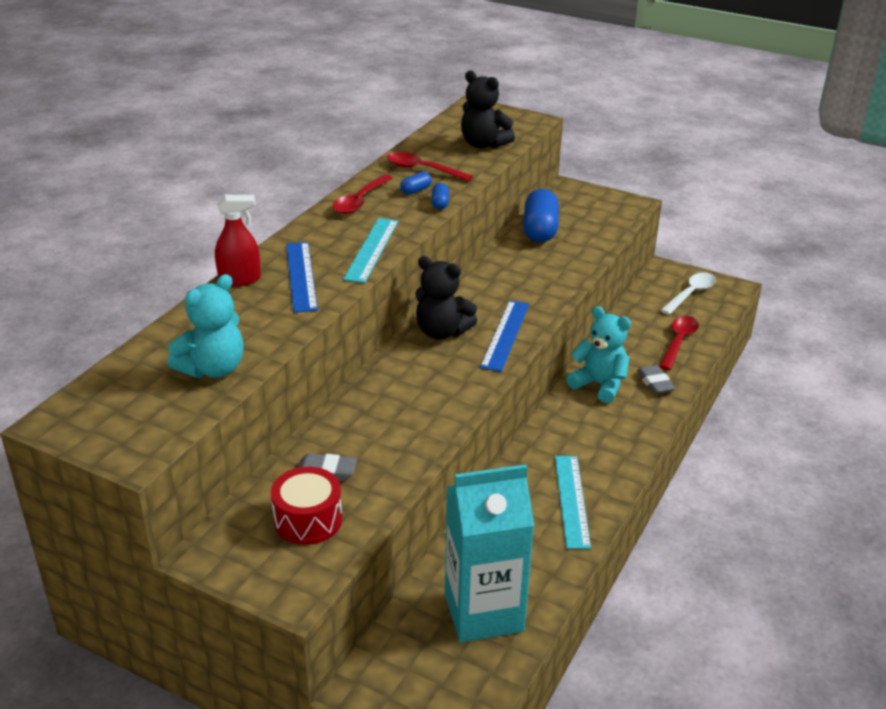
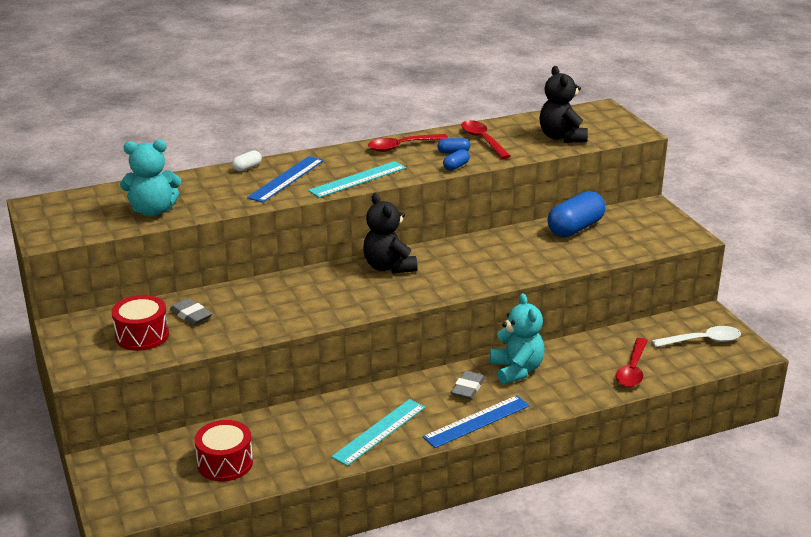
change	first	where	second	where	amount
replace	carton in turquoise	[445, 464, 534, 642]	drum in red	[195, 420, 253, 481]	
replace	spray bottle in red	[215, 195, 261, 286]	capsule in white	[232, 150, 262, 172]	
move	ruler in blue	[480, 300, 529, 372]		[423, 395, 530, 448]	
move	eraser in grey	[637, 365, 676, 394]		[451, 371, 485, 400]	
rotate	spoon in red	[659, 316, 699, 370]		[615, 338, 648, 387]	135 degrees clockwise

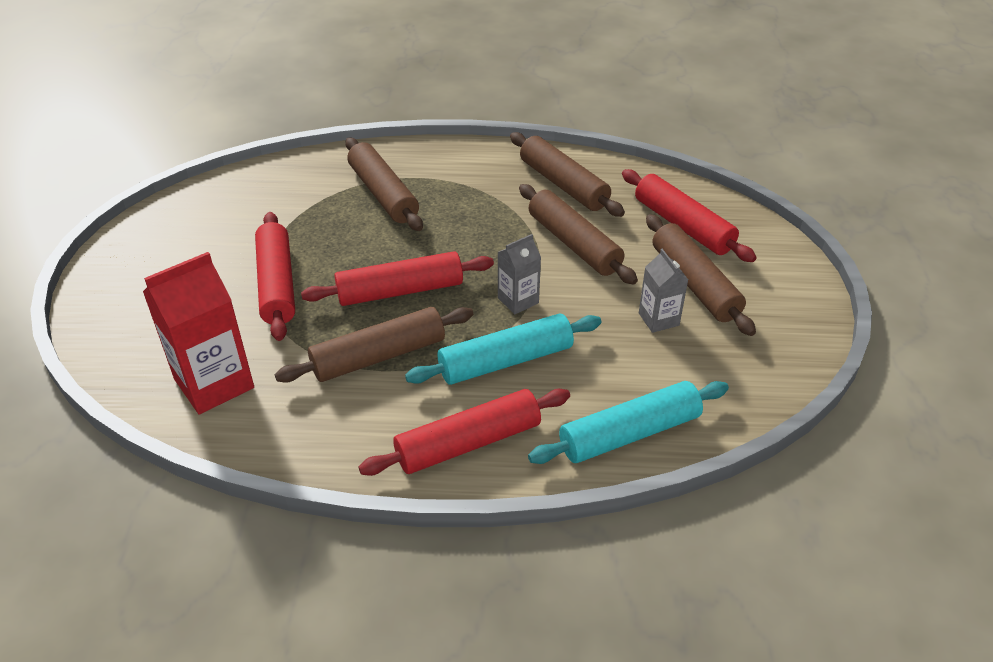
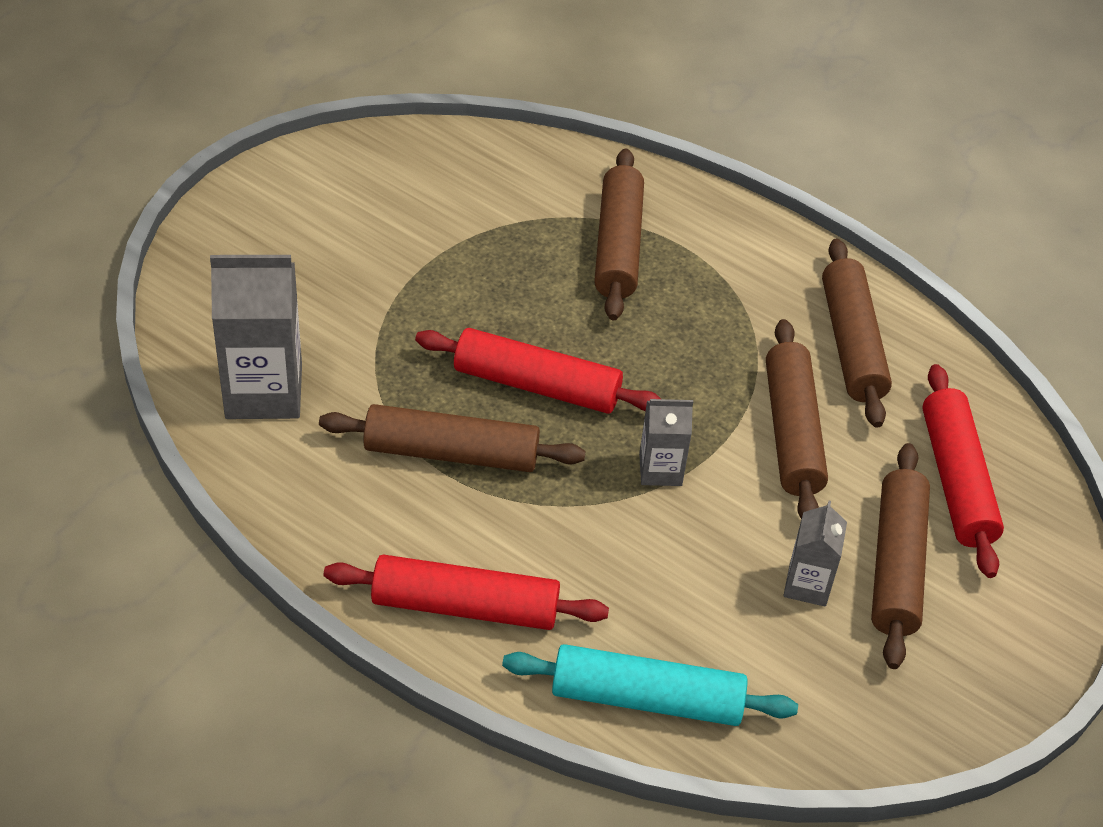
change	first	where	second	where	amount
recolor	carton in red	[143, 252, 254, 415]	carton in grey	[210, 255, 302, 419]	
delete	rolling pin in red	[255, 212, 295, 341]			
delete	rolling pin in turquoise	[405, 314, 601, 385]			

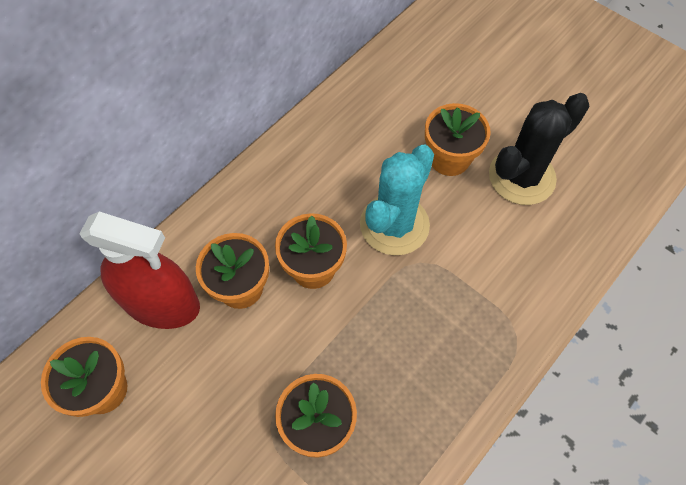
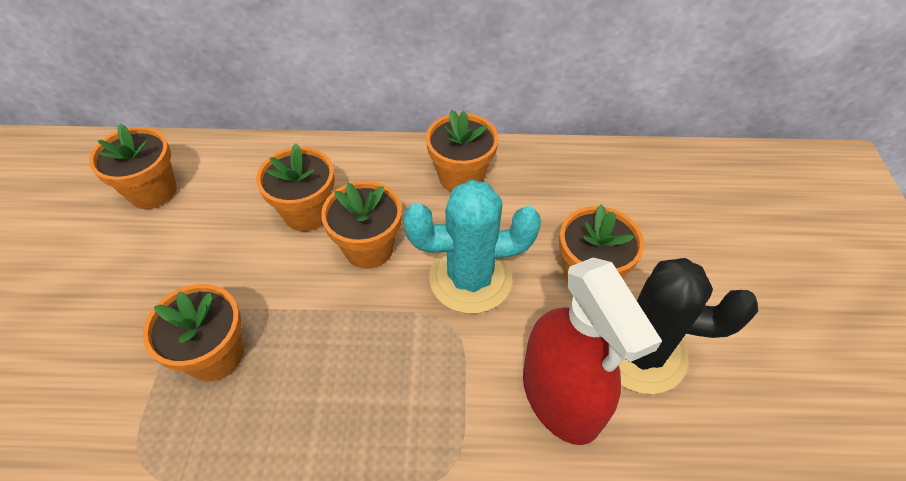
change	first	where	second	where	amount
insert			flower pot in orange	[426, 110, 498, 192]	
move	spray bottle in red	[79, 211, 200, 329]		[523, 257, 662, 445]	

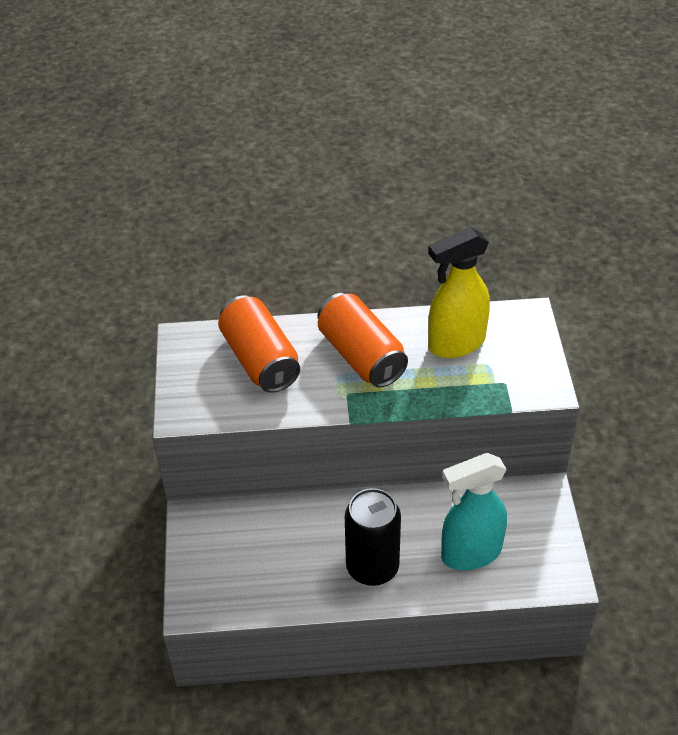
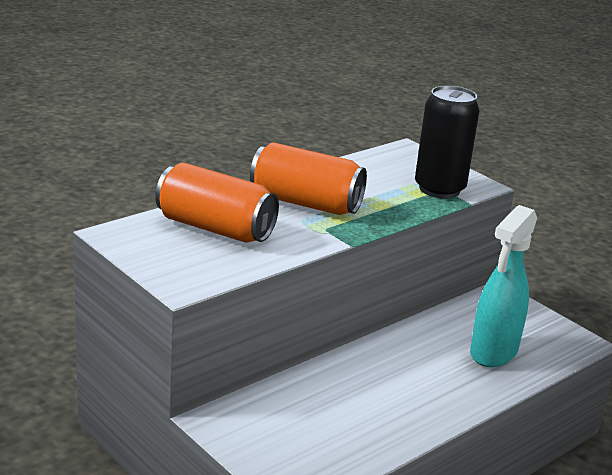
change	first	where	second	where	amount
move	can in black	[345, 488, 401, 586]		[415, 86, 479, 199]	
delete	spray bottle in yellow	[428, 227, 490, 358]			

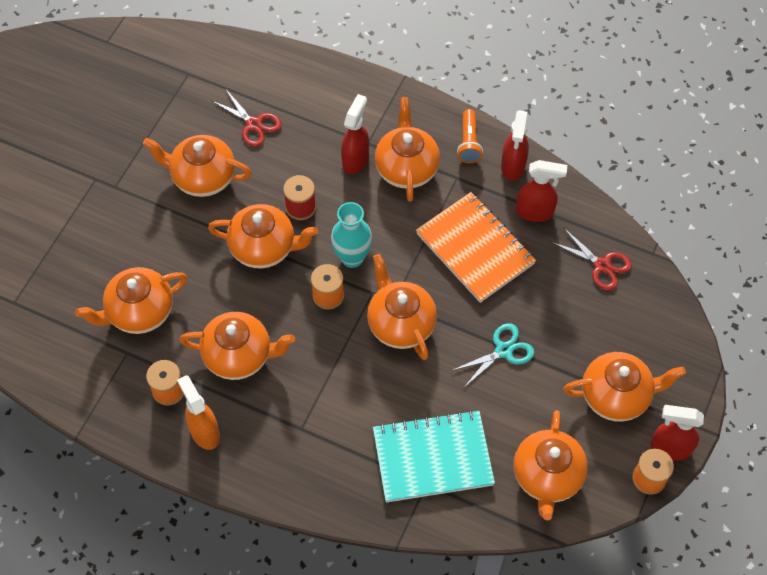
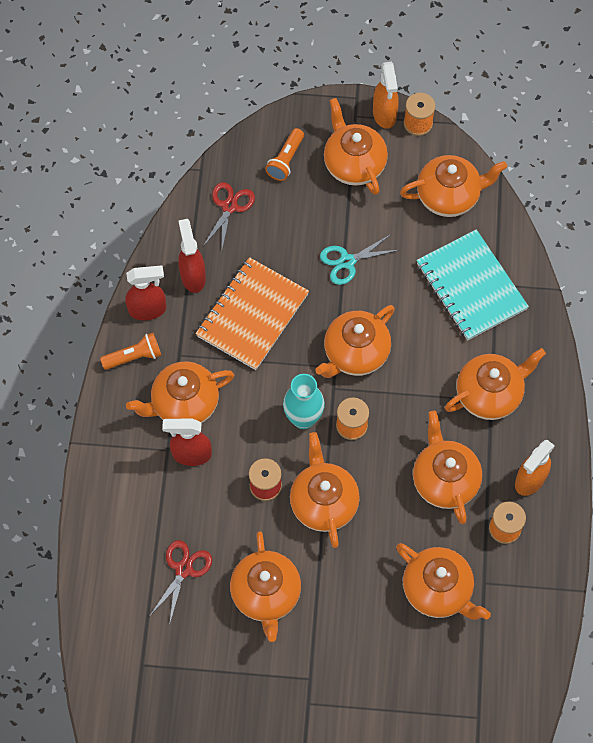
change	first	where	second	where	amount
insert			flashlight in orange	[265, 128, 304, 181]	
rotate	scissors in turquoise	[451, 323, 535, 386]		[320, 234, 399, 285]	60 degrees counterclockwise
recolor	spray bottle in red	[650, 405, 704, 461]	spray bottle in orange	[373, 62, 399, 129]	
insert			teapot in orange	[445, 348, 546, 420]	

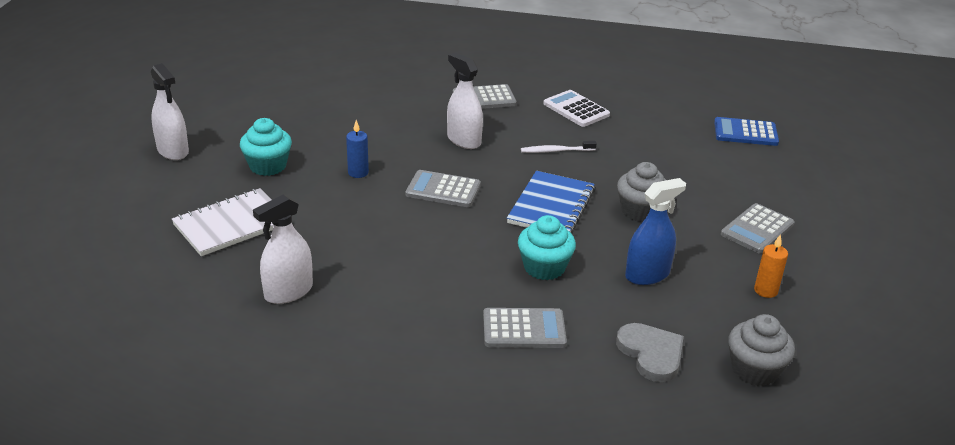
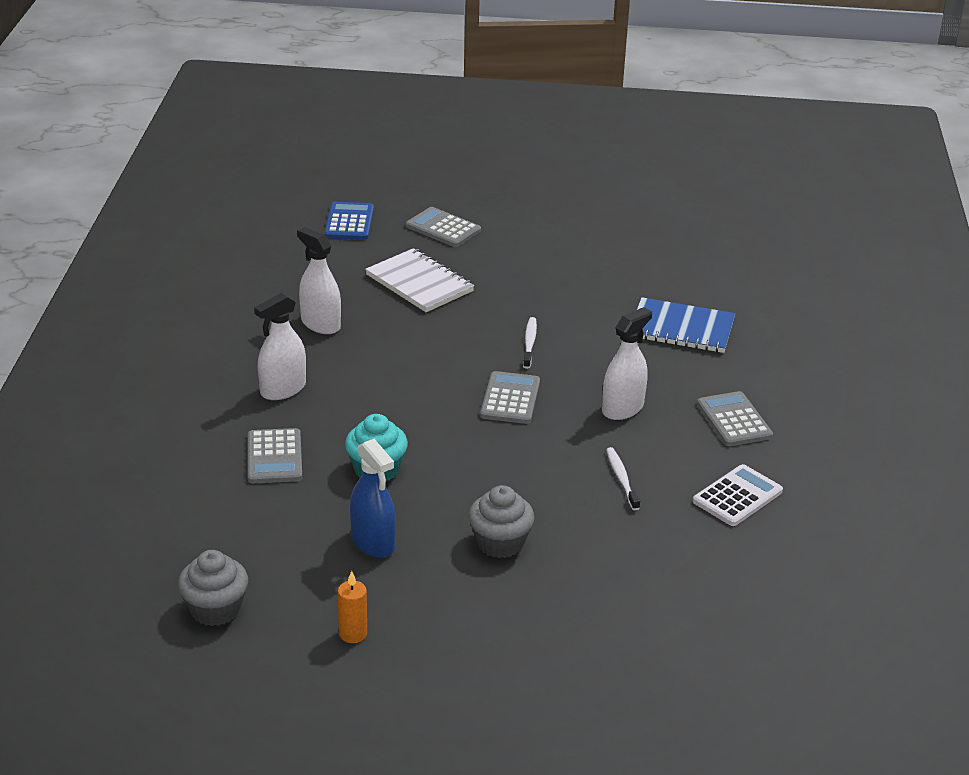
change	first	where	second	where	amount
move	spray bottle in white	[151, 63, 189, 160]		[254, 293, 306, 400]	
move	calculator in blue	[714, 117, 779, 146]		[324, 202, 374, 240]	
move	calculator in grey	[721, 203, 795, 254]		[406, 207, 481, 247]	
replace	candle in blue	[346, 120, 369, 178]	toothbrush in white	[523, 317, 537, 369]	
move	notebook in blue	[507, 171, 595, 234]		[637, 297, 736, 353]	
delete	cupcake in turquoise	[240, 118, 292, 176]			
delete	heart in grey	[616, 323, 684, 382]			

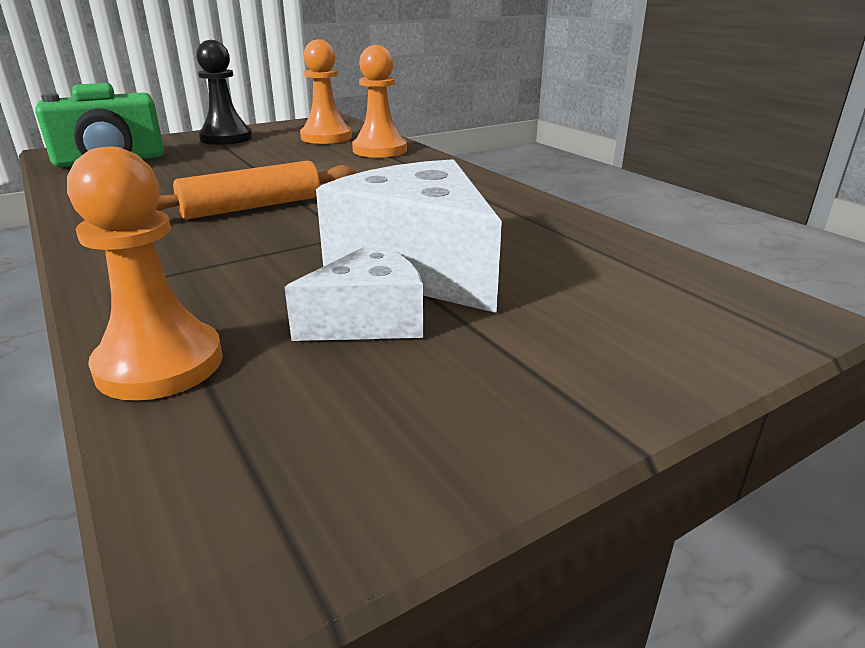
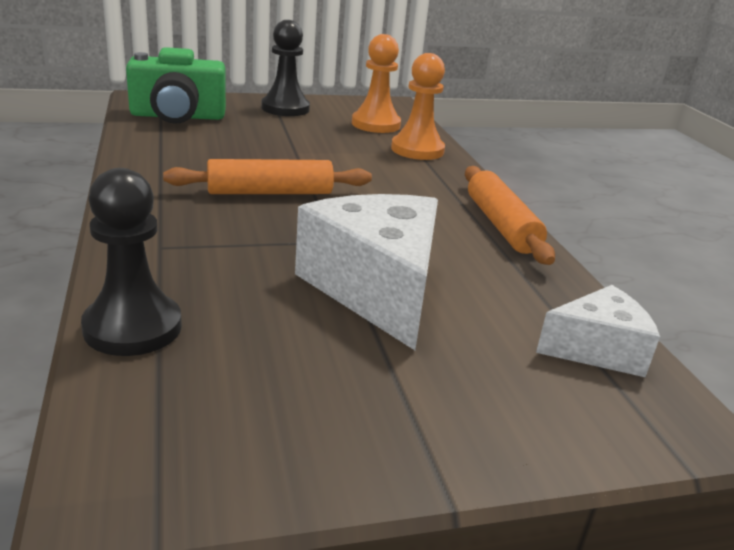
change	first	where	second	where	amount
recolor	pawn in orange	[67, 147, 223, 401]	pawn in black	[81, 168, 182, 356]	
insert			rolling pin in orange	[465, 166, 555, 265]	
move	cheese in white	[284, 243, 423, 341]		[536, 285, 660, 377]	

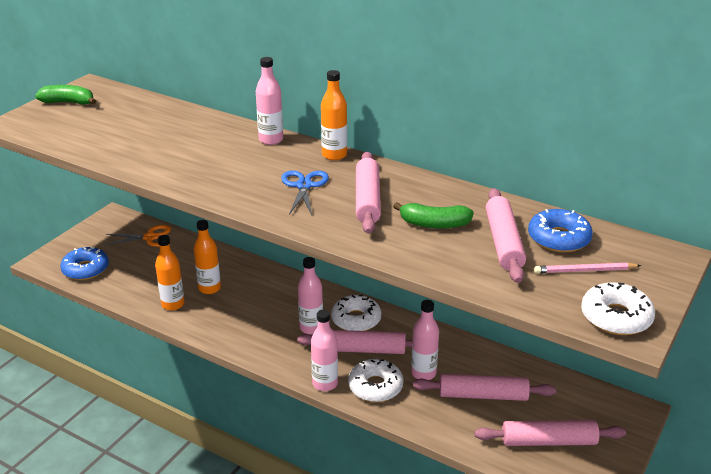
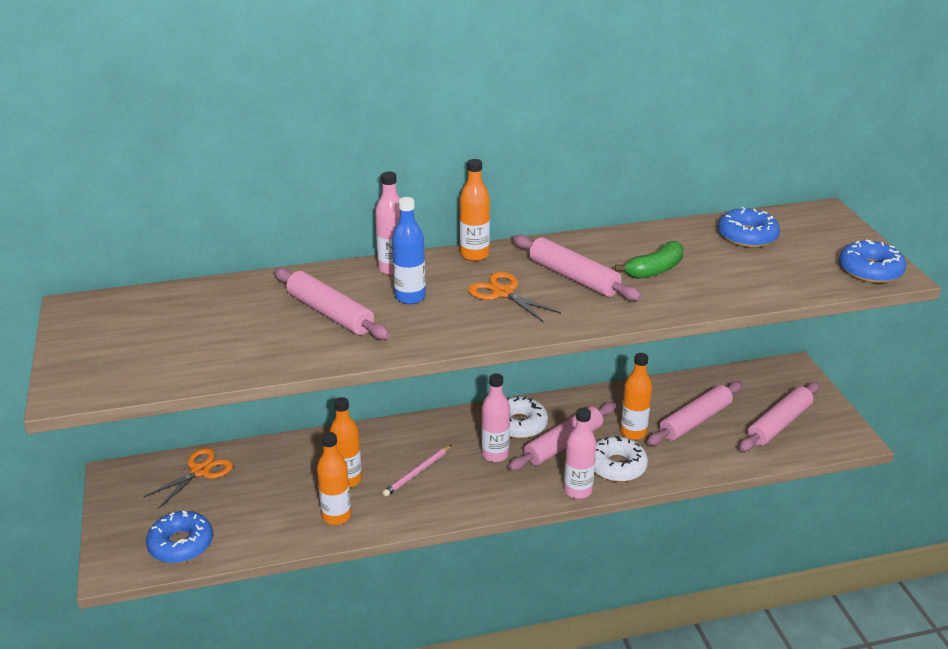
change	first	where	second	where	amount
move	rolling pin in pink	[486, 188, 526, 283]		[274, 268, 390, 340]	
move	pencil in pink	[534, 263, 641, 273]		[382, 445, 452, 497]	
insert			bottle in blue	[392, 197, 426, 304]	
recolor	scissors in blue	[281, 170, 329, 215]	scissors in orange	[468, 272, 561, 322]	
recolor	bottle in pink	[411, 300, 439, 380]	bottle in orange	[620, 353, 652, 440]	
recolor	donut in white	[581, 282, 655, 335]	donut in blue	[839, 239, 906, 283]	
delete	banana in green	[35, 85, 96, 105]			

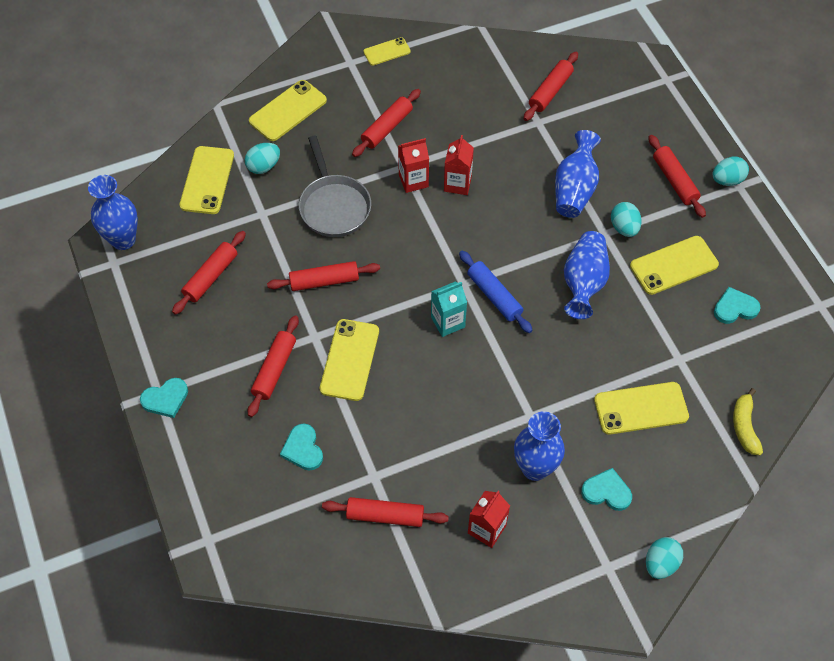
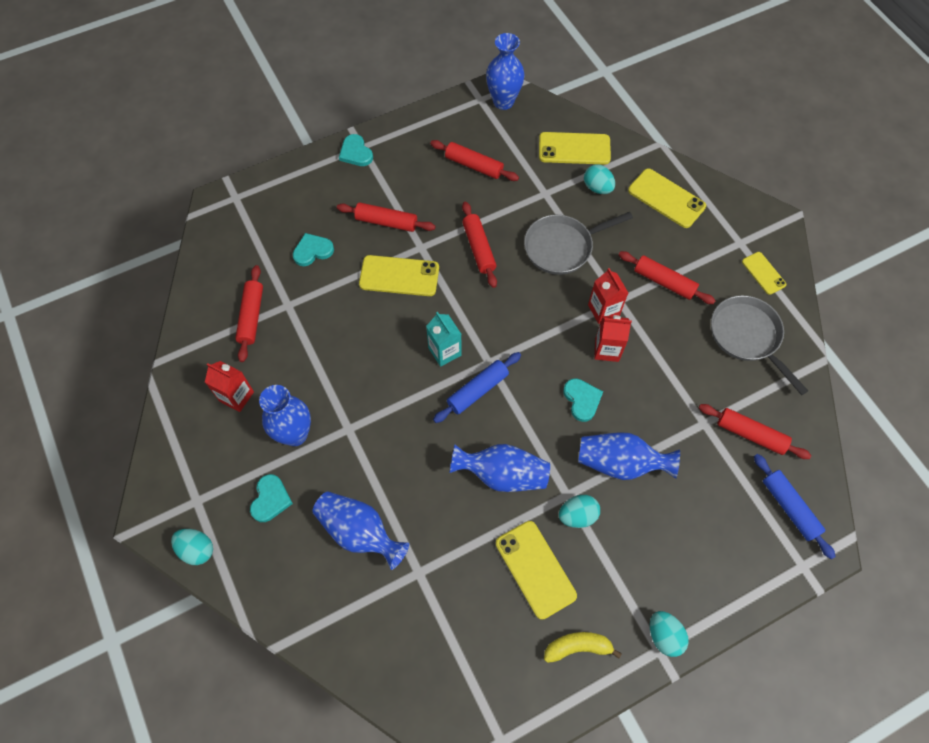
change	first	where	second	where	amount
replace	phone in yellow	[594, 382, 689, 435]	vase in blue	[312, 491, 409, 570]	
move	banana in yellow	[733, 388, 763, 455]		[544, 632, 622, 663]	
move	heart in turquoise	[714, 287, 761, 324]		[563, 378, 603, 422]	
insert			pan in grey	[711, 295, 808, 395]	
insert			rolling pin in blue	[754, 454, 836, 559]	
delete	rolling pin in red	[649, 135, 706, 218]			

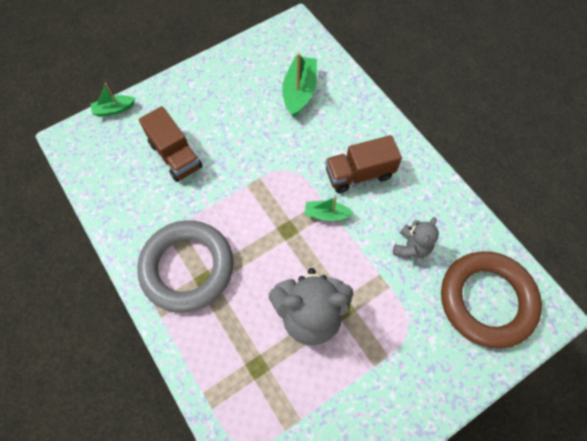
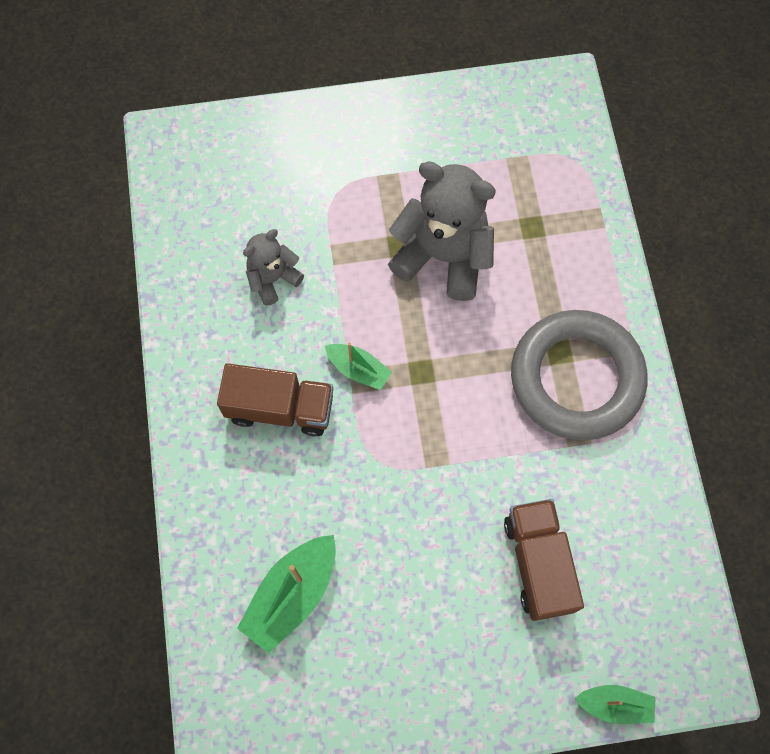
change	first	where	second	where	amount
delete	ring in brown	[441, 251, 542, 349]			

